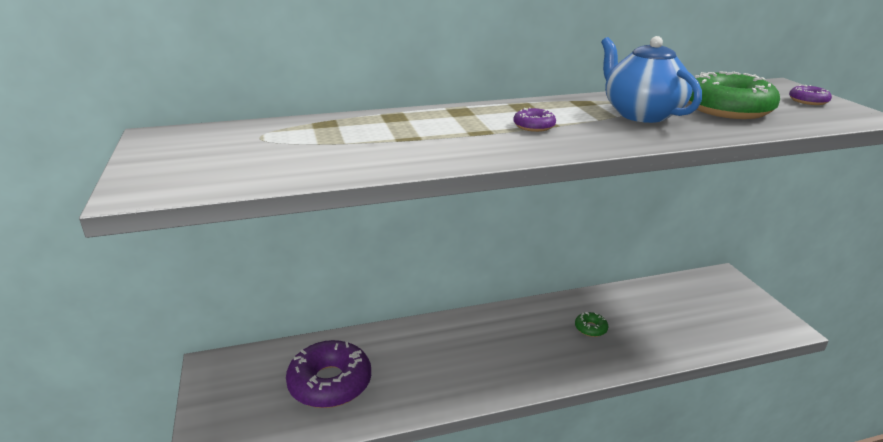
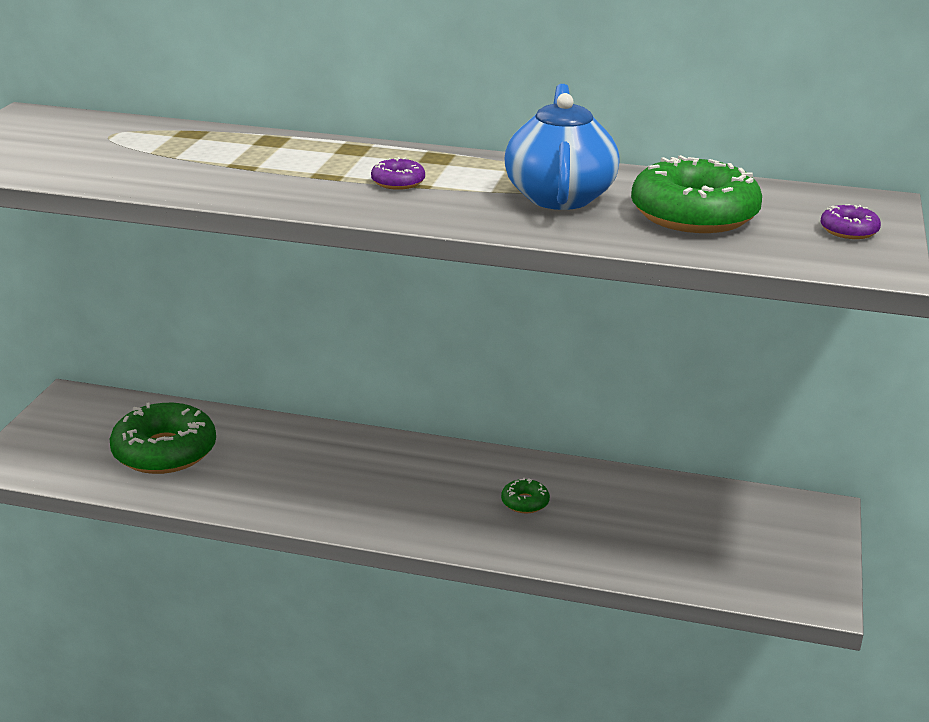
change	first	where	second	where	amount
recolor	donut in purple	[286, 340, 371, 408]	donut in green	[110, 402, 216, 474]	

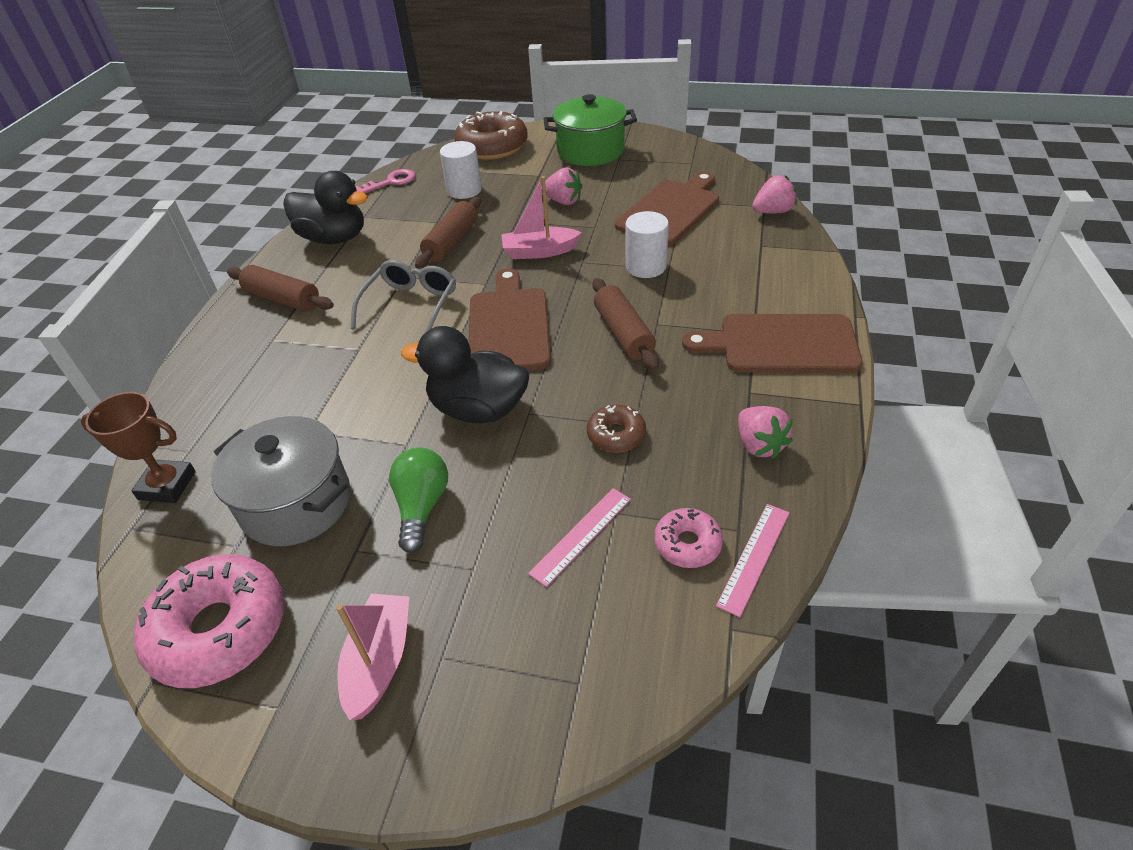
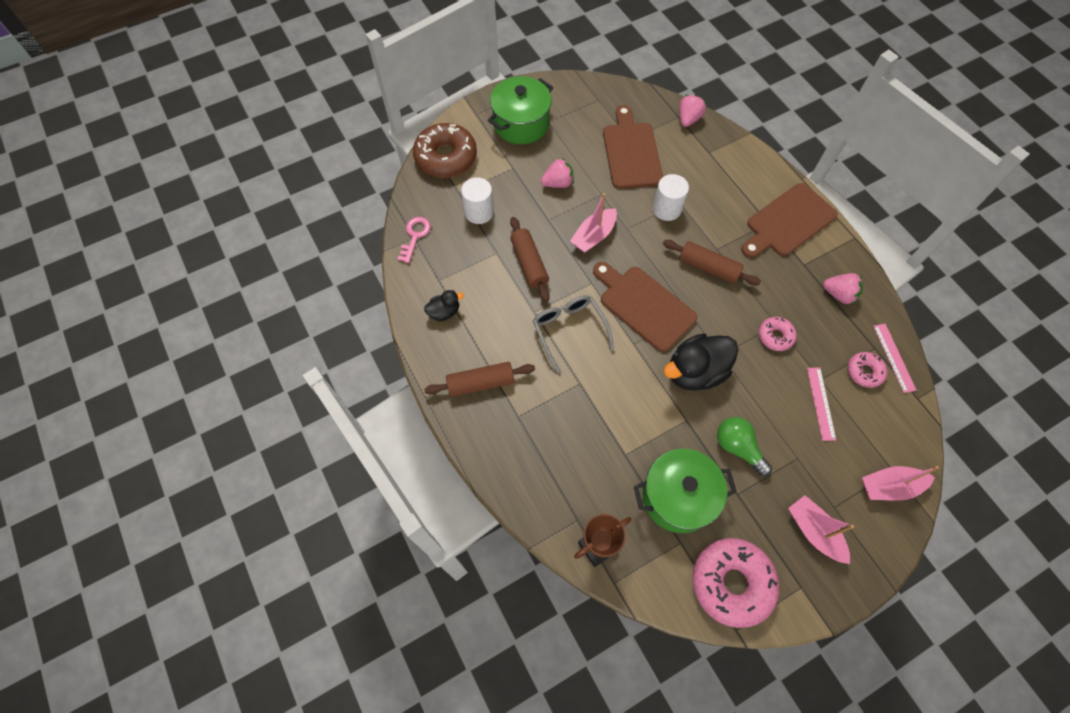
change	first	where	second	where	amount
resize	duck in black	[283, 171, 368, 244]		[424, 290, 464, 321]	x0.51
recolor	pot in grey	[211, 416, 350, 546]	pot in green	[634, 449, 737, 533]	
recolor	donut in brown	[587, 405, 646, 452]	donut in pink	[759, 317, 797, 351]	
insert			boat in pink	[862, 466, 939, 501]	

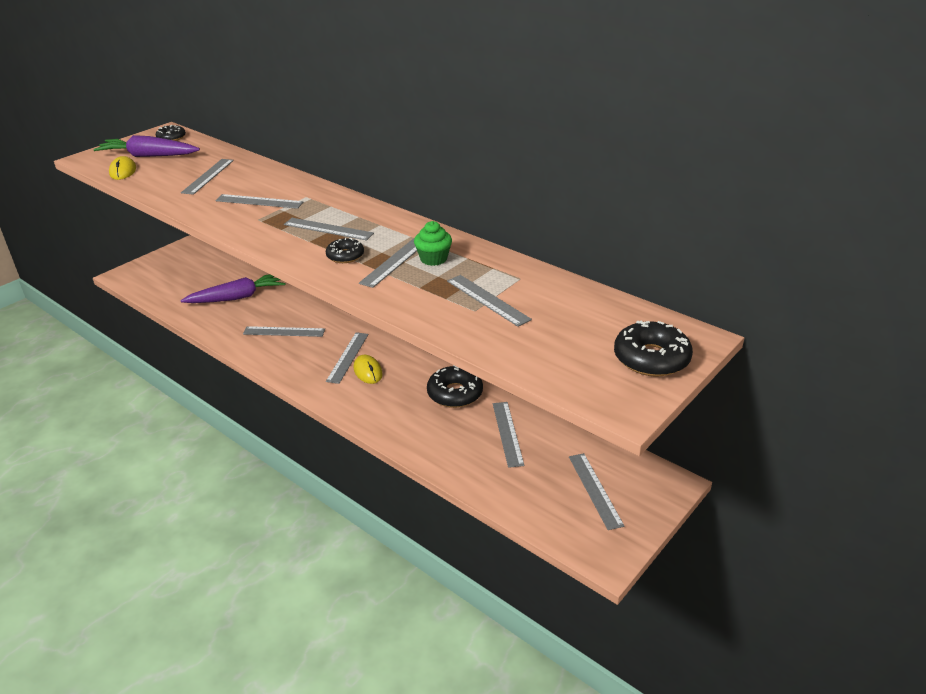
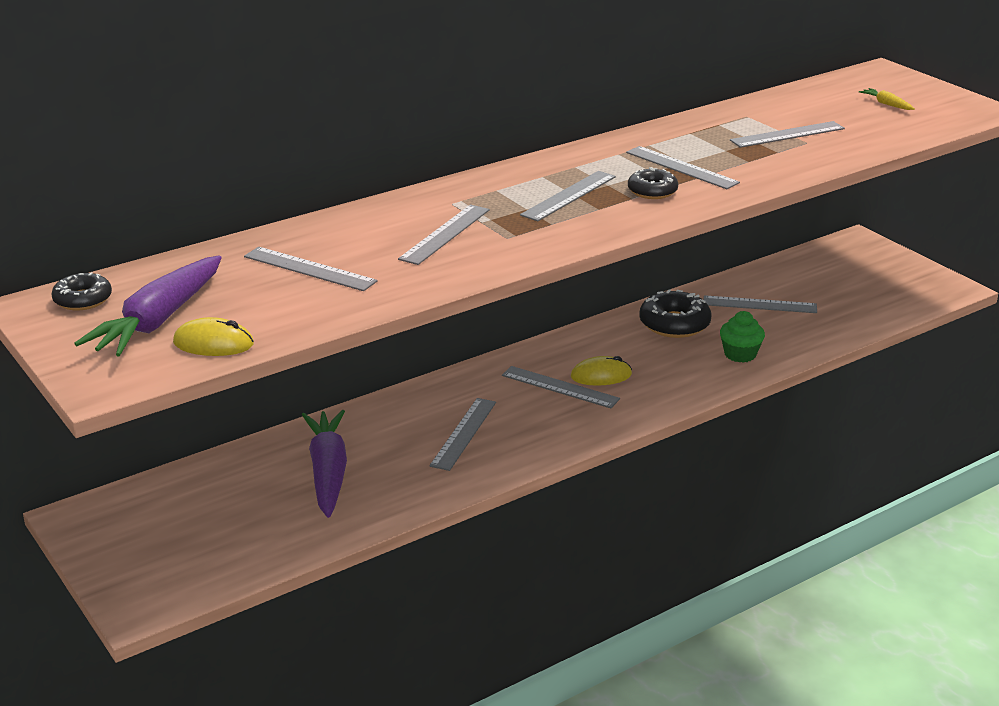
change	first	where	second	where	amount
move	cupcake in green	[414, 221, 452, 266]		[720, 311, 765, 363]	
insert			carrot in yellow	[859, 88, 915, 110]	
delete	ruler in grey	[569, 453, 625, 530]			
delete	donut in black	[614, 320, 693, 377]			

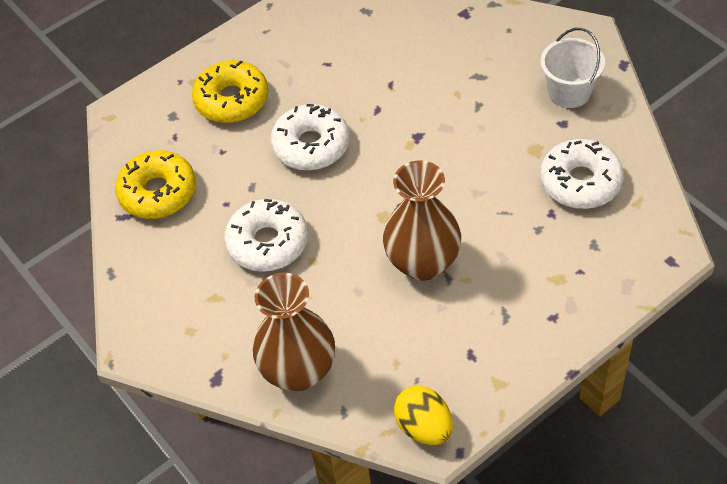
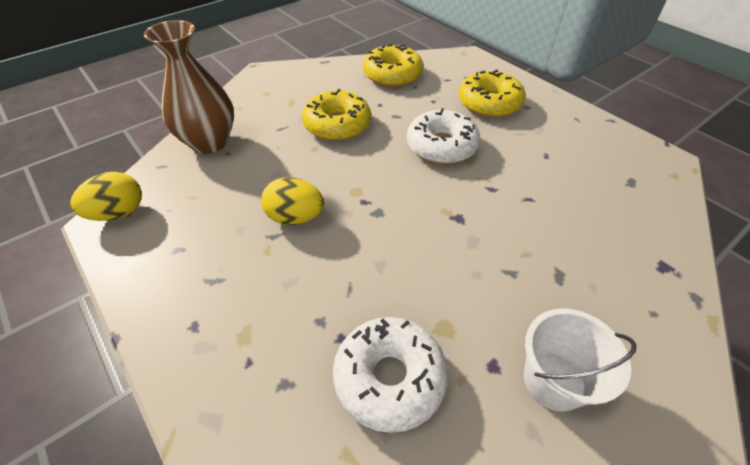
change	first	where	second	where	amount
replace	vase in brown	[383, 161, 461, 281]	egg in yellow	[261, 178, 324, 225]	
recolor	donut in white	[224, 199, 308, 272]	donut in yellow	[302, 89, 371, 141]	

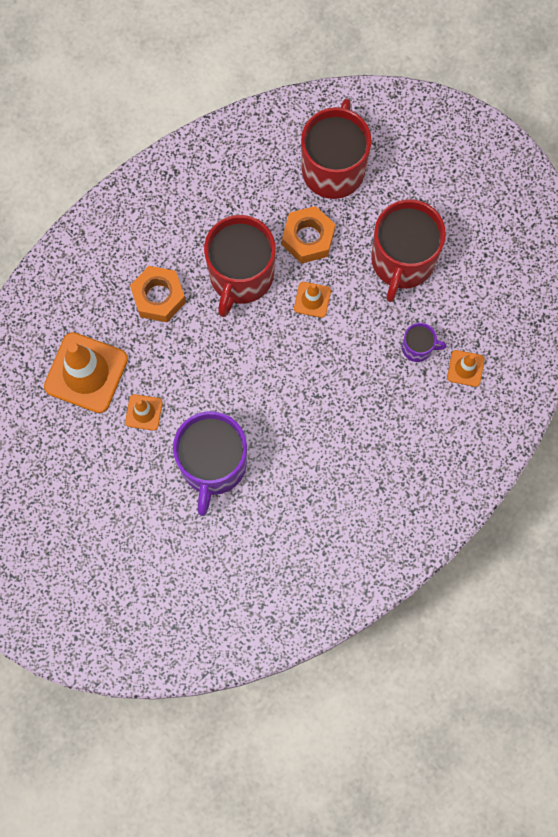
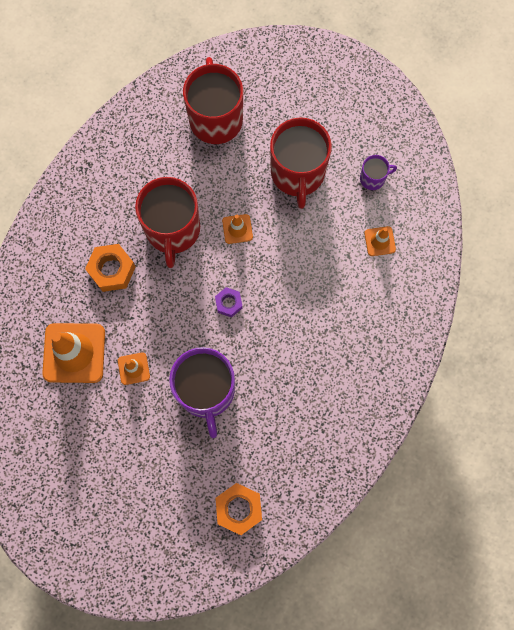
change	first	where	second	where	amount
insert			nut in purple	[215, 287, 242, 318]	
move	nut in orange	[282, 206, 335, 264]		[215, 483, 262, 535]	
move	mug in purple	[402, 323, 447, 362]		[360, 155, 397, 190]	

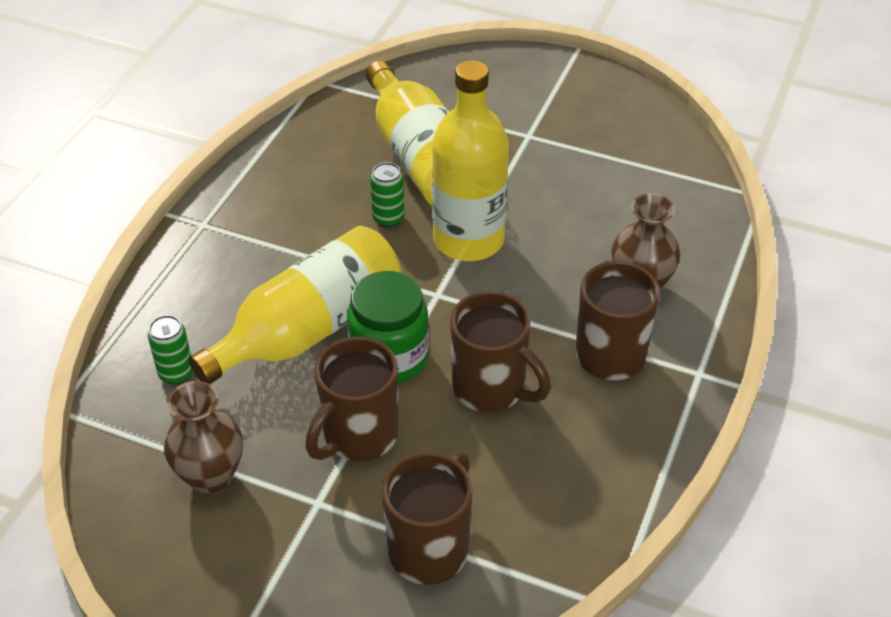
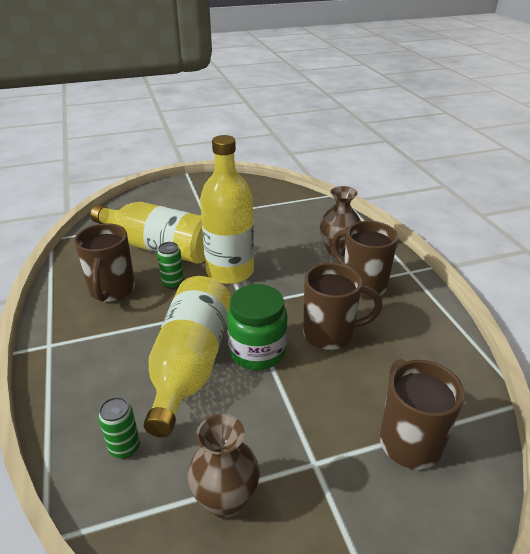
change	first	where	second	where	amount
move	mug in brown	[305, 336, 398, 461]		[74, 223, 135, 302]	

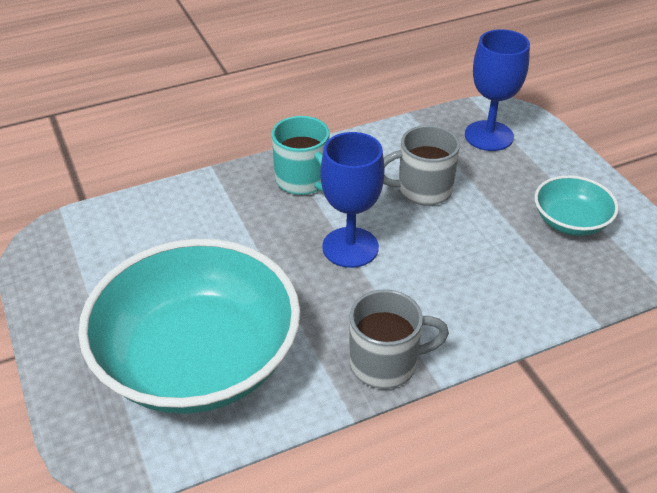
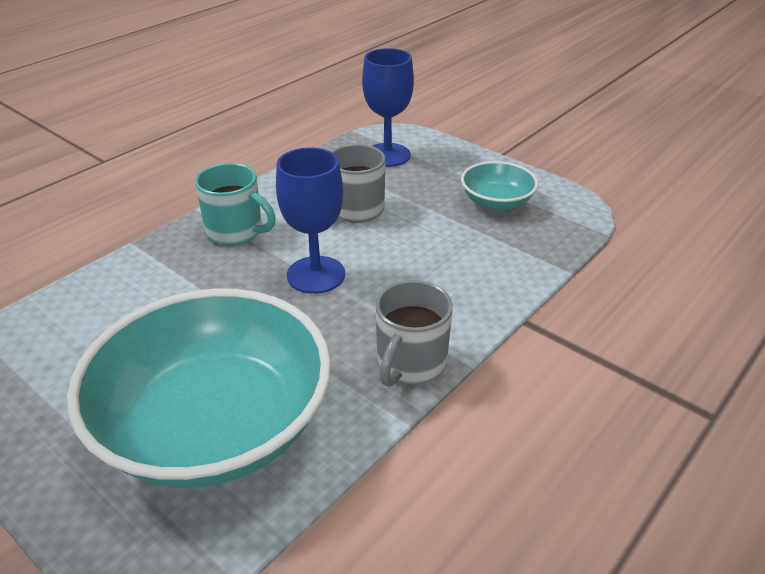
change	first	where	second	where	amount
rotate	mug in grey	[349, 290, 449, 389]		[375, 280, 453, 387]	150 degrees clockwise

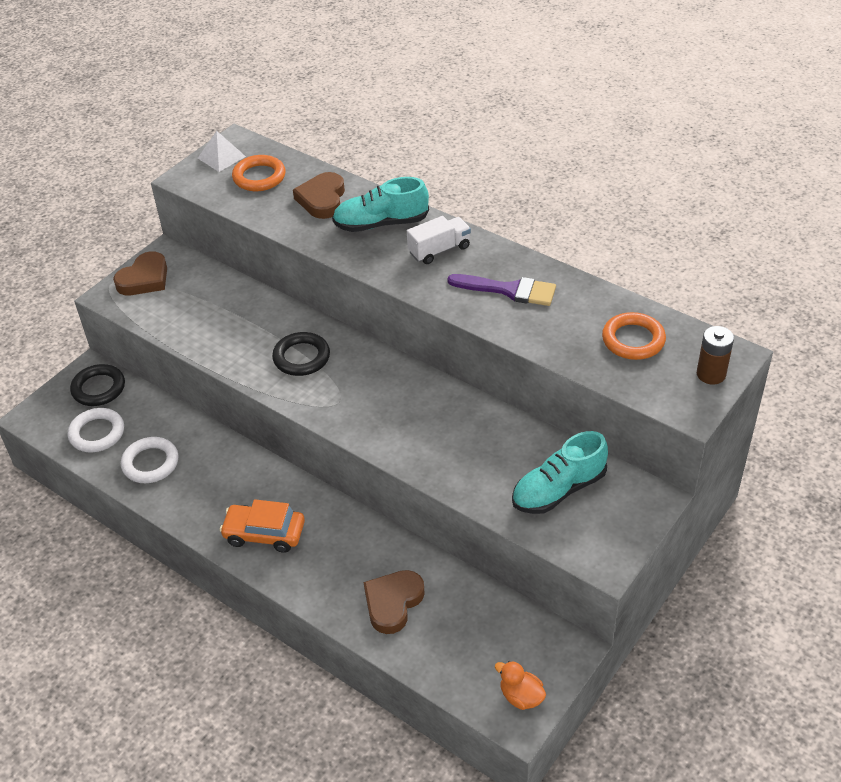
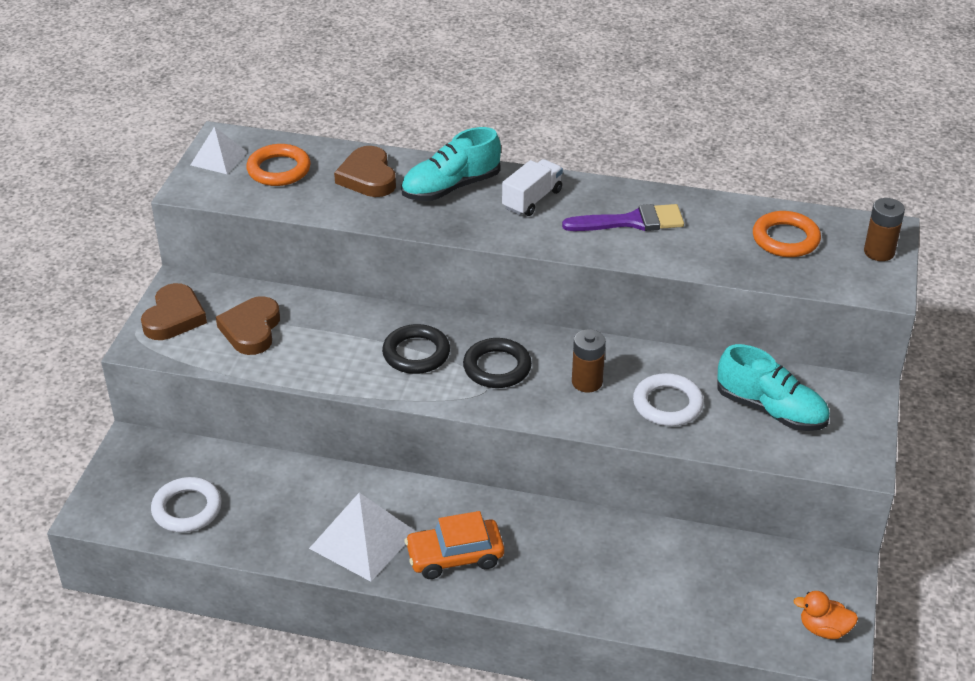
change	first	where	second	where	amount
move	heart in brown	[364, 570, 425, 634]		[216, 296, 280, 355]	
insert			pyramid in white	[309, 493, 416, 582]	
move	ring in black	[70, 364, 125, 406]		[463, 338, 532, 388]	
insert			battery in brown	[572, 329, 606, 392]	
move	ring in white	[121, 437, 178, 483]		[633, 373, 704, 426]	
rotate	shoe in turquoise	[512, 431, 608, 514]		[717, 344, 830, 431]	90 degrees counterclockwise

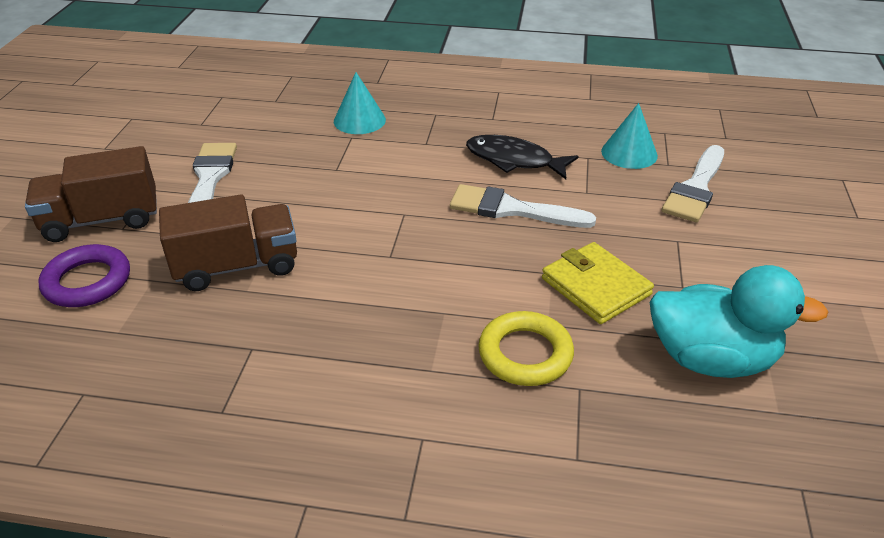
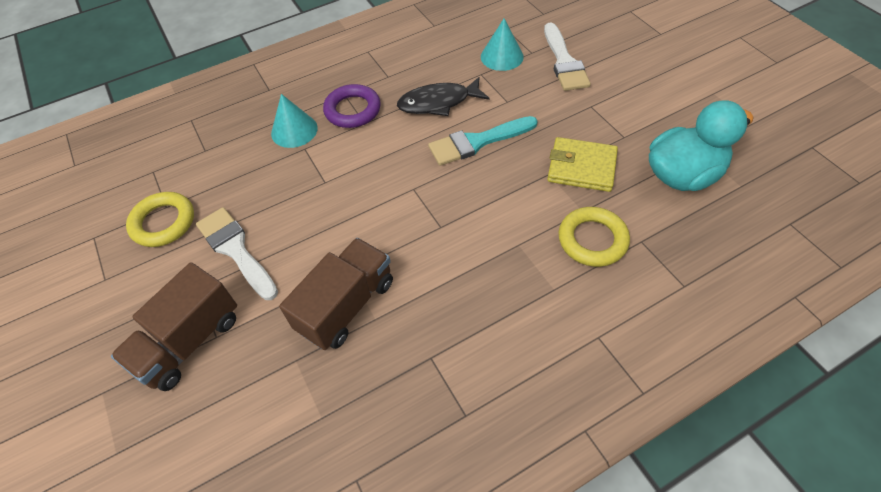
change	first	where	second	where	amount
insert			ring in yellow	[126, 192, 194, 247]	
move	ring in purple	[38, 244, 130, 307]		[323, 84, 381, 128]	
recolor	brush in white	[450, 184, 596, 228]	brush in turquoise	[428, 116, 538, 166]	

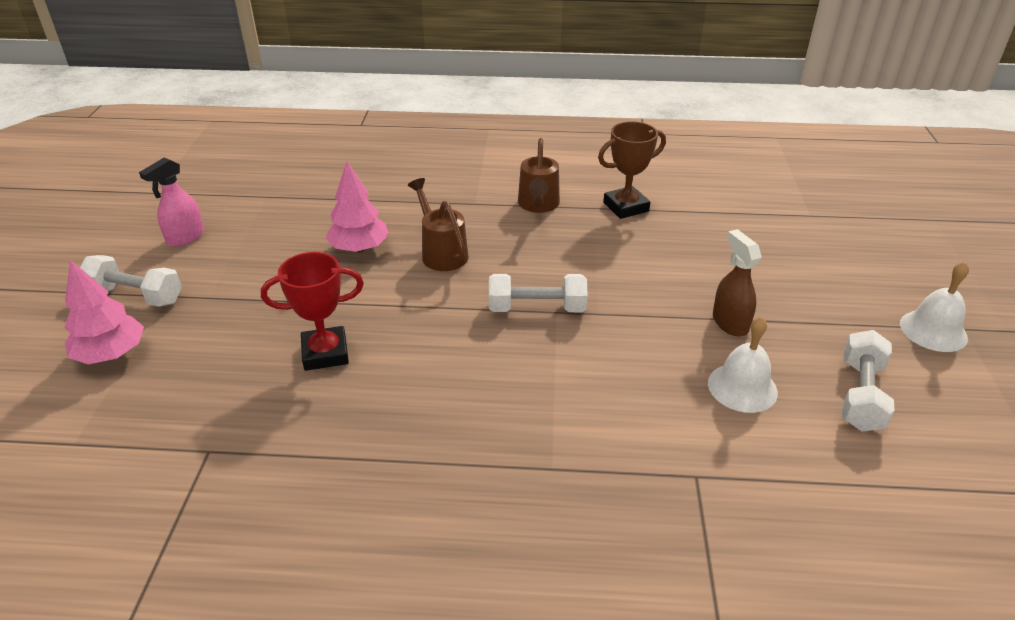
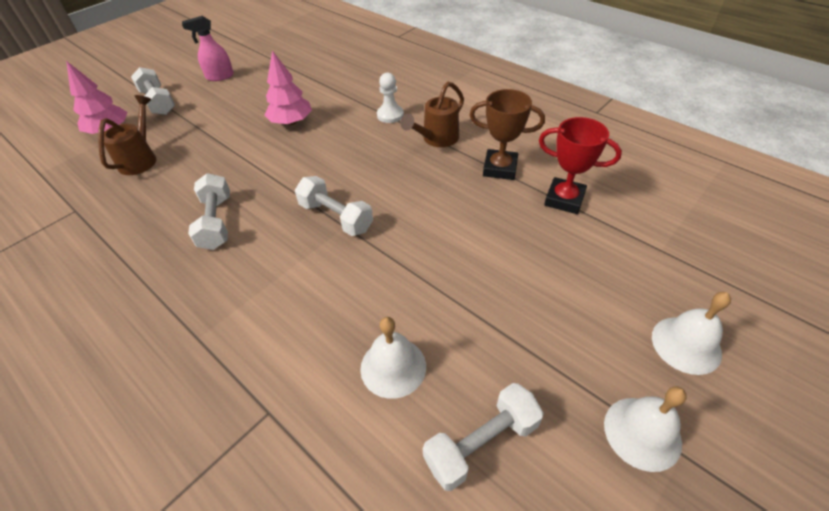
change	first	where	second	where	amount
move	watering can in brown	[408, 178, 469, 271]		[98, 95, 156, 175]	
insert			dumbbell in white	[188, 173, 230, 250]	
insert			pawn in white	[377, 73, 404, 123]	
move	trophy in red	[261, 252, 364, 371]		[539, 117, 622, 214]	
insert			bell in white	[652, 292, 731, 375]	
delete	spray bottle in brown	[713, 229, 761, 337]			

